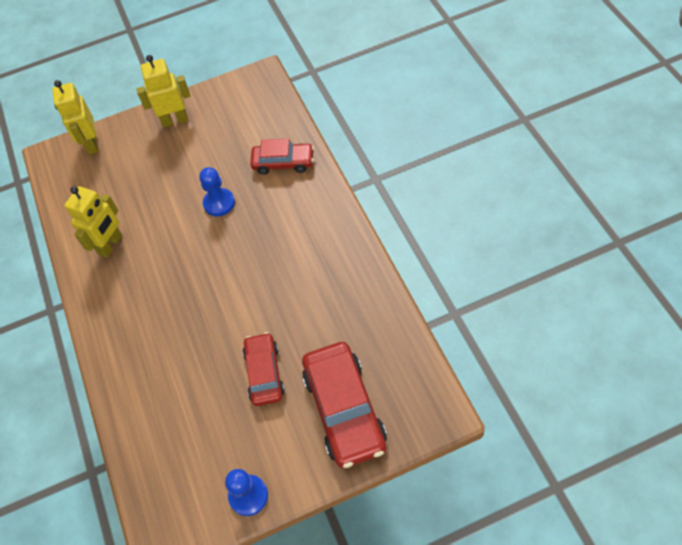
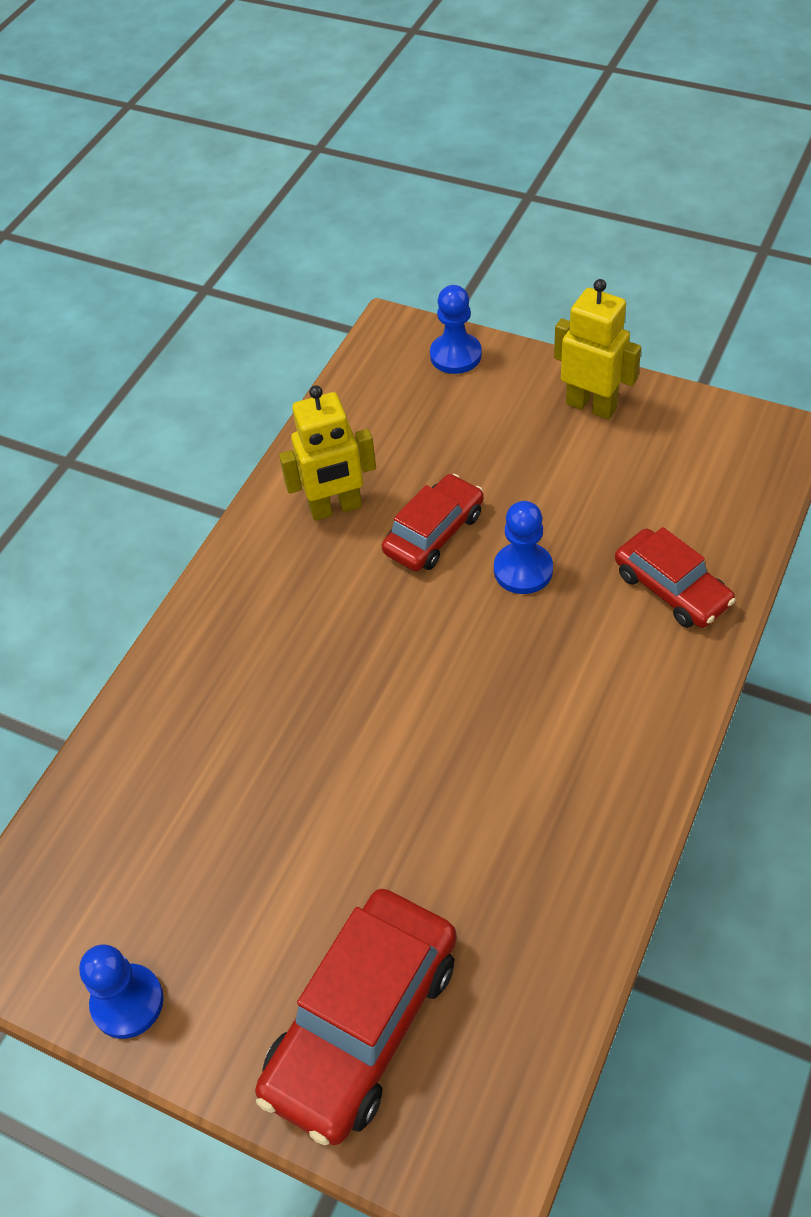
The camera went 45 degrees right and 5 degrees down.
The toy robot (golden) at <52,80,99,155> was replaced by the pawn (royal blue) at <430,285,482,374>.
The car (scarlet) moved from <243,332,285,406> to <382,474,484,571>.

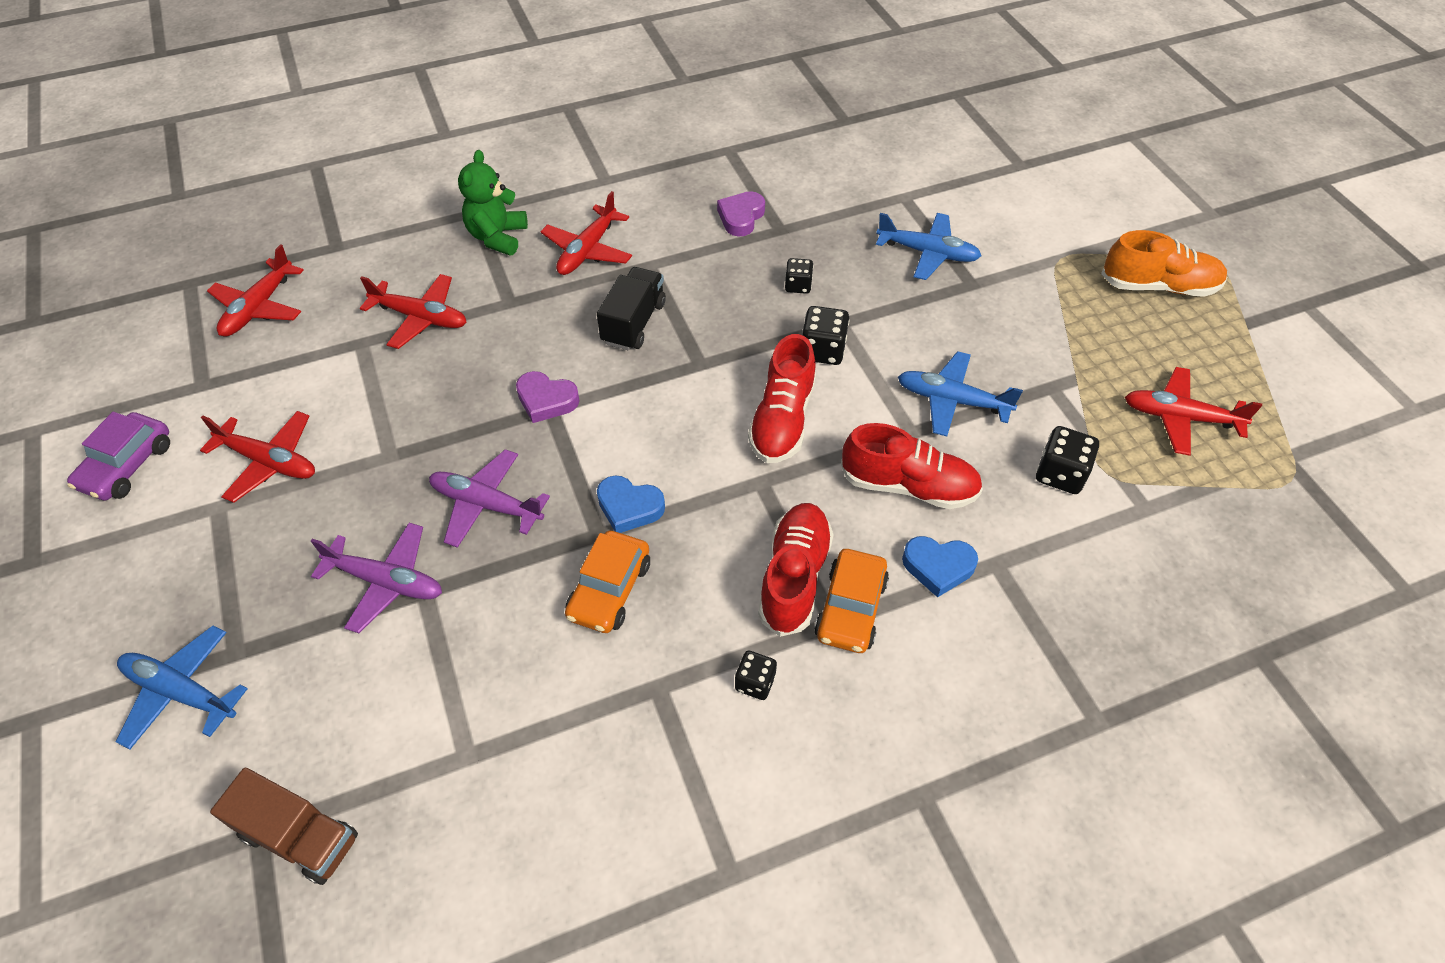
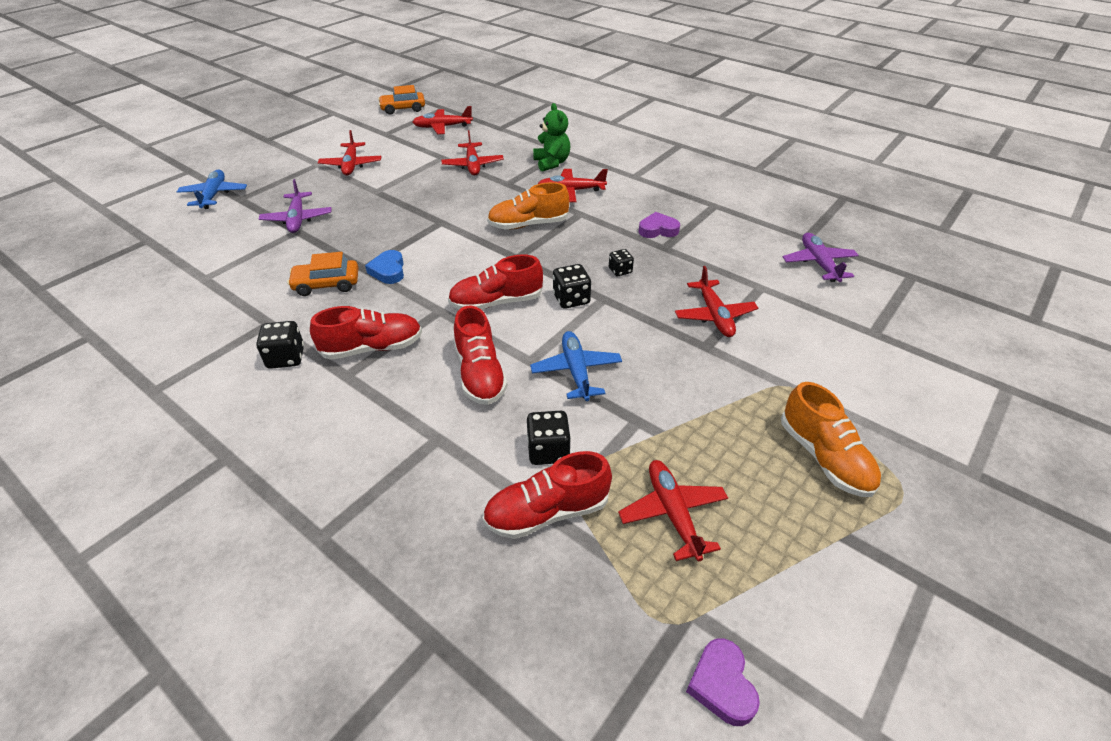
The camera went 60 degrees right and 10 degrees down.
The teddy (emerald) at <458,150,528,255> turned 90 degrees clockwise.
The plane (royal blue) at <876,213,981,280> became the plane (scarlet) at <675,266,758,337>.
The truck (ebony) at <597,267,666,350> was replaced by the shoe (orange-coloured) at <487,182,569,230>.
The love heart (violet) moved from <516,371,580,423> to <686,638,760,726>.
The car (violet) at <67,412,170,500> disappeared.
The plane (violet) moved from <429,449,550,548> to <783,233,859,282>.
The love heart (royal blue) at <902,536,978,598> disappeared.
The car (orange-coloured) moved from <814,549,889,653> to <378,85,425,115>.
The die (ebony) at <735,651,777,700> changed to 1.54 times the size.
The truck (dark brown) at <210,768,358,885> disappeared.
The shoe (scarlet) at <482,451,612,539> appeared.

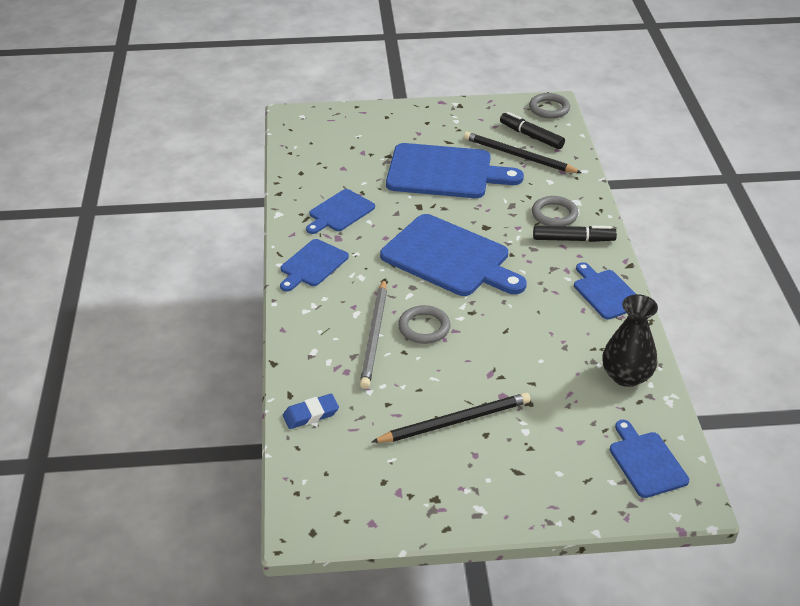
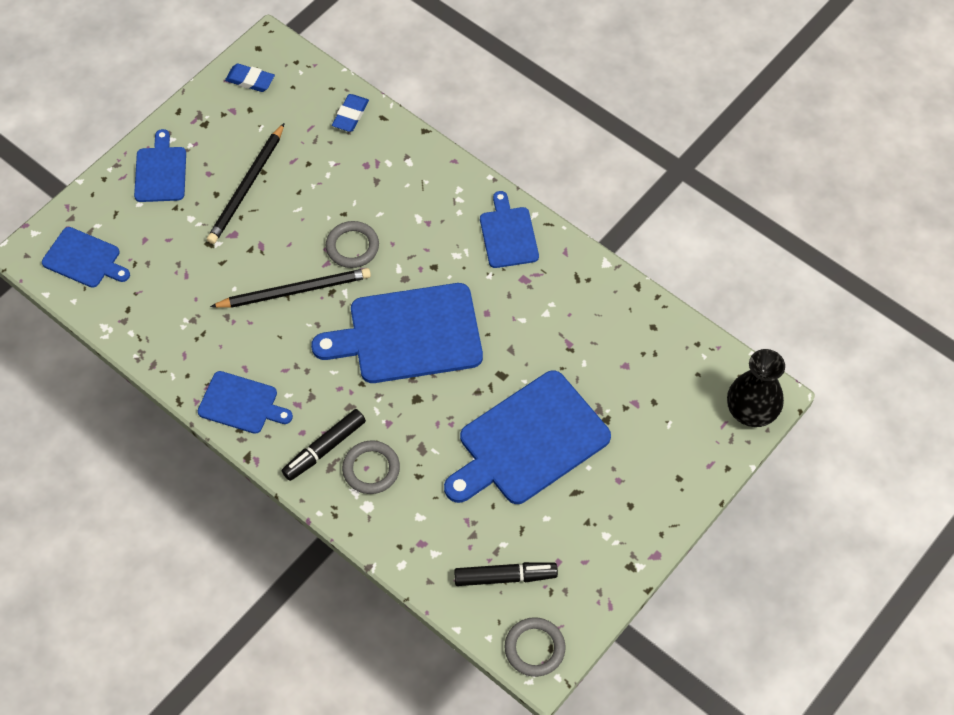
The camera went 135 degrees right and 20 degrees up.
The pencil (ebony) moved from <464,132,582,173> to <210,268,371,308>.
The bread board (royal blue) moved from <306,189,375,234> to <134,129,186,202>.
The pencil (ash-grey) at <360,279,387,389> disappeared.
The vase (ebony) moved from <602,294,658,387> to <727,349,785,427>.
The pencil eraser (royal blue) at <225,64,275,92> appeared.

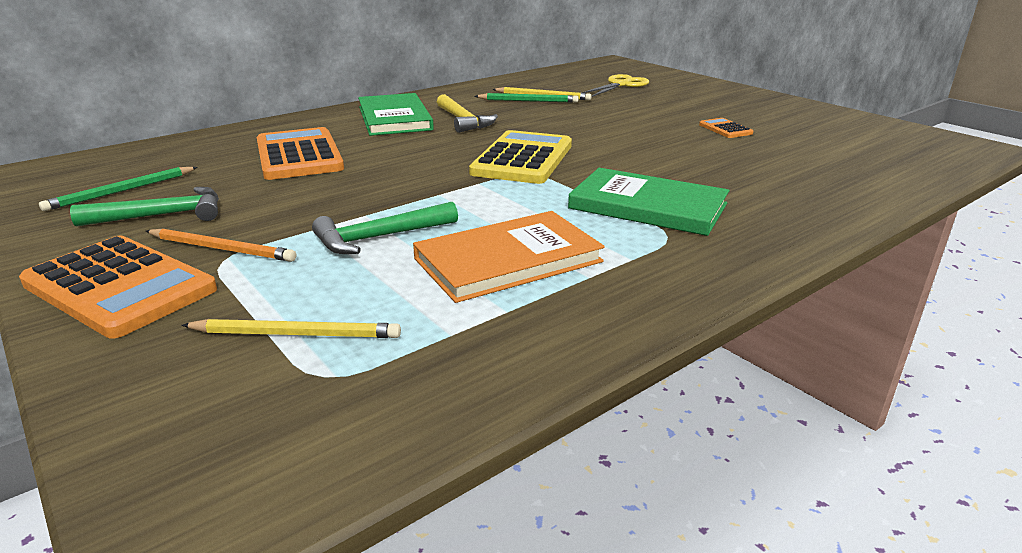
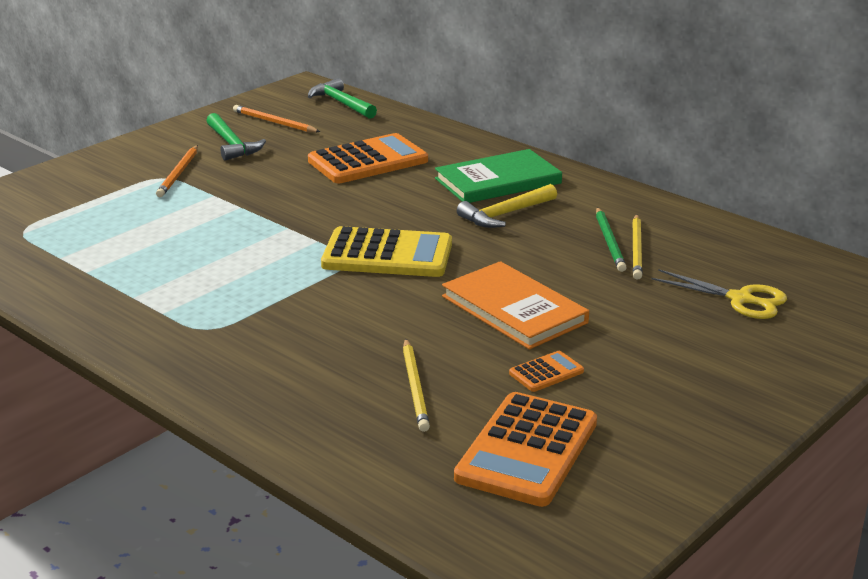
The camera went 80 degrees right and 0 degrees up.
The pencil (emerald) at <39,167,198,211> became the pencil (orange-coloured) at <233,105,320,132>.
The book (emerald) at <568,168,729,236> disappeared.
The claw hammer (emerald) moved from <312,202,458,254> to <308,78,377,119>.
The book (orange-coloured) moved from <413,211,605,303> to <442,261,589,349>.
The adding machine (orange-coloured) moved from <19,236,217,338> to <454,392,597,507>.
The pencil (golden) moved from <181,319,401,338> to <403,338,430,432>.

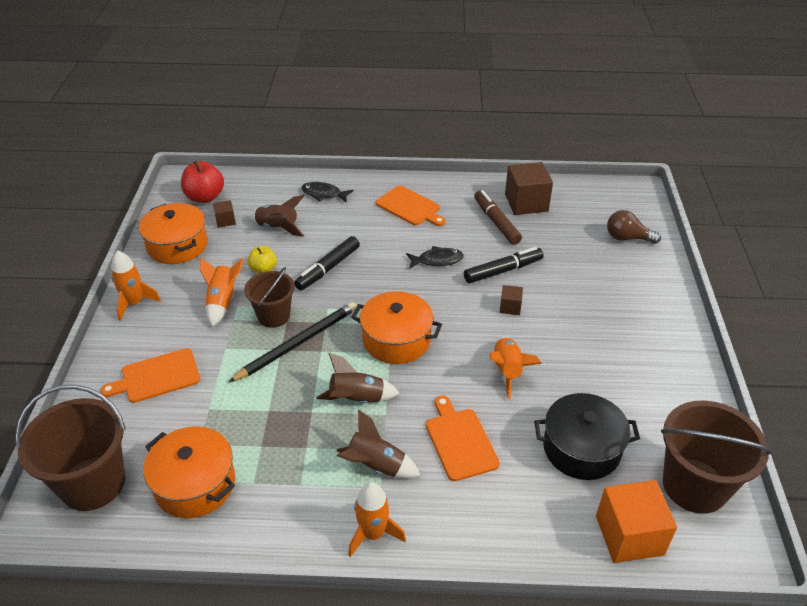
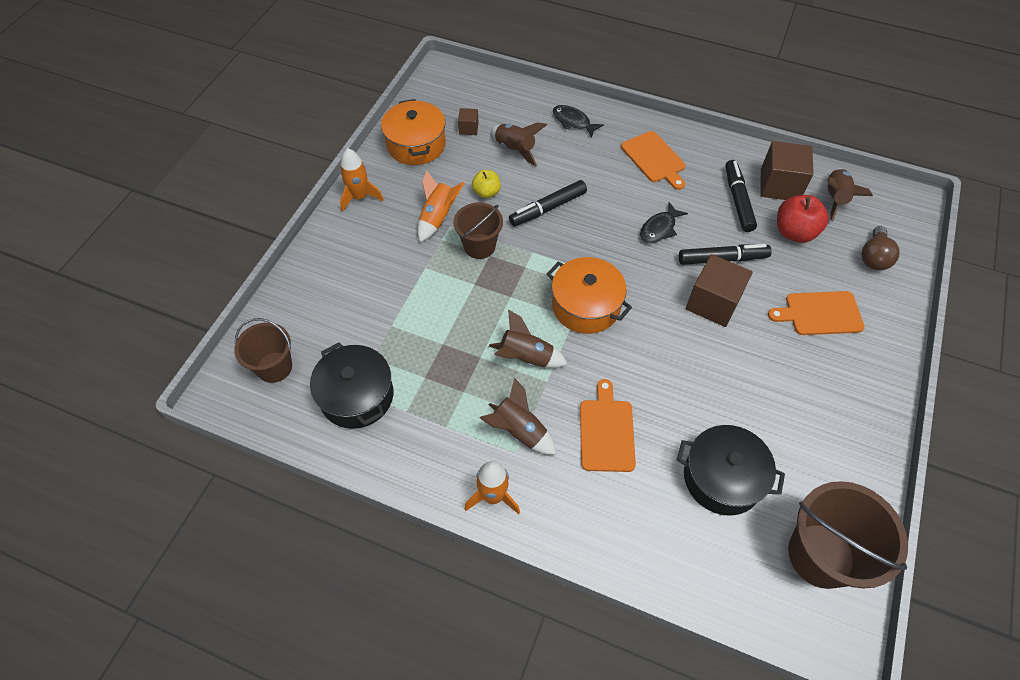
The camera went 20 degrees right and 15 degrees up.
The apple fruit (scarlet) moved from <181,161,224,203> to <777,195,829,243>.
The marker pen (dark brown) at <474,190,522,245> became the marker pen (ebony) at <725,160,757,232>.
The lightbulb (dark brown) at <607,210,661,244> turned 105 degrees counterclockwise.
The fish (ebony) at <406,246,464,269> turned 120 degrees clockwise.
The solid cube (dark brown) at <500,285,523,315> changed to 2.04 times the size.
The pencil (ebony) at <229,302,357,382> disappeared.
The spaceship (orange-coloured) at <490,337,542,399> disappeared.
The bread board (orange-coloured) moved from <100,348,200,403> to <768,291,865,335>.
The sand bucket (dark brown) at <15,385,126,511> changed to 0.62 times the size.
The cooking pot (orange-coloured) at <143,426,235,518> became the cooking pot (ebony) at <310,342,393,429>.
The solid cube (orange-coloured) at <596,480,677,563> disappeared.
The spaceship (dark brown) at <827,168,873,222> appeared.

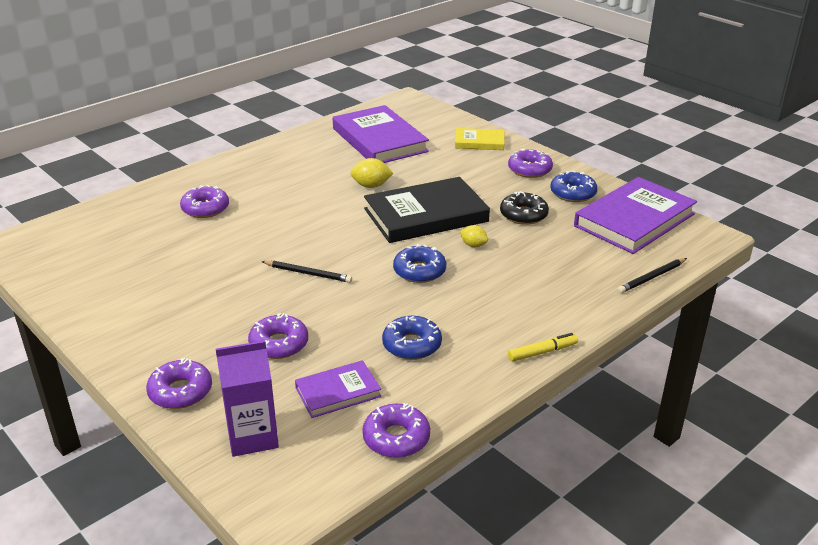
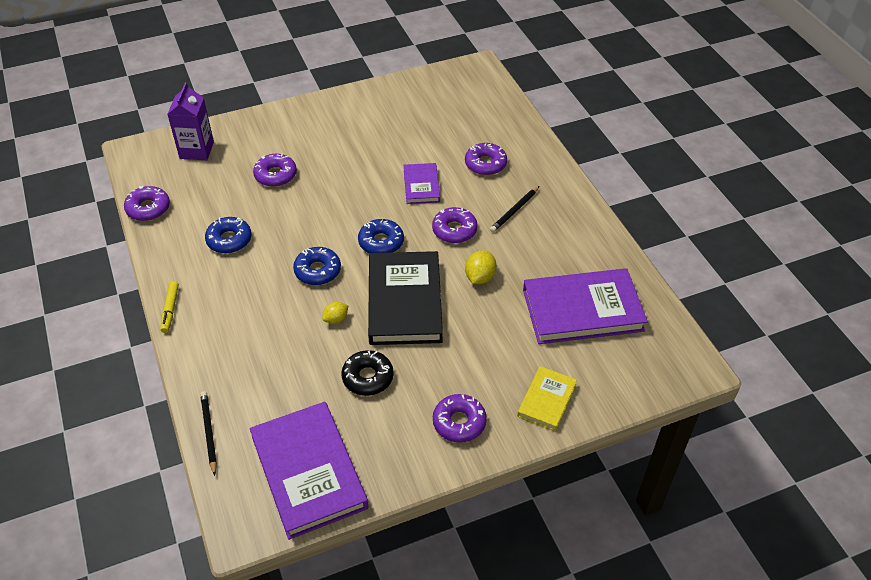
The camera went 110 degrees right and 15 degrees up.
The donut (royal blue) moved from <551,171,598,202> to <358,219,404,253>.
The pencil (ebony) moved from <261,261,352,283> to <490,186,539,232>.
The donut (violet) moved from <146,358,212,409> to <432,207,478,243>.
The book (violet) moved from <295,360,381,418> to <404,163,440,204>.

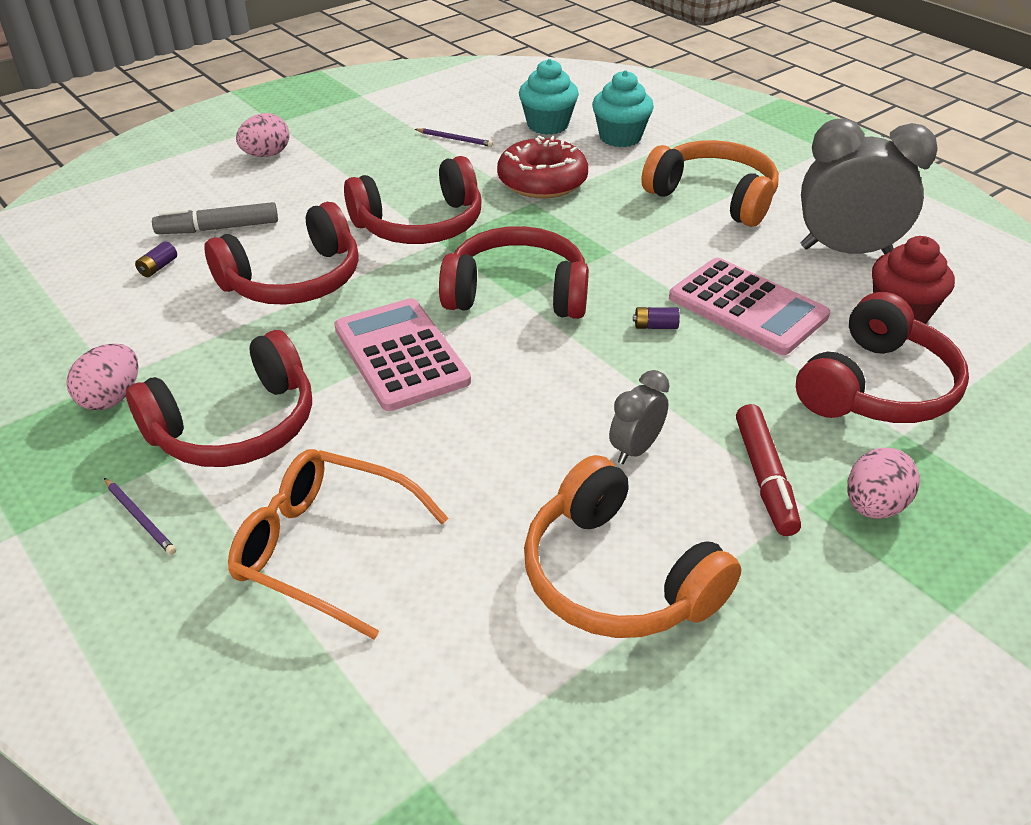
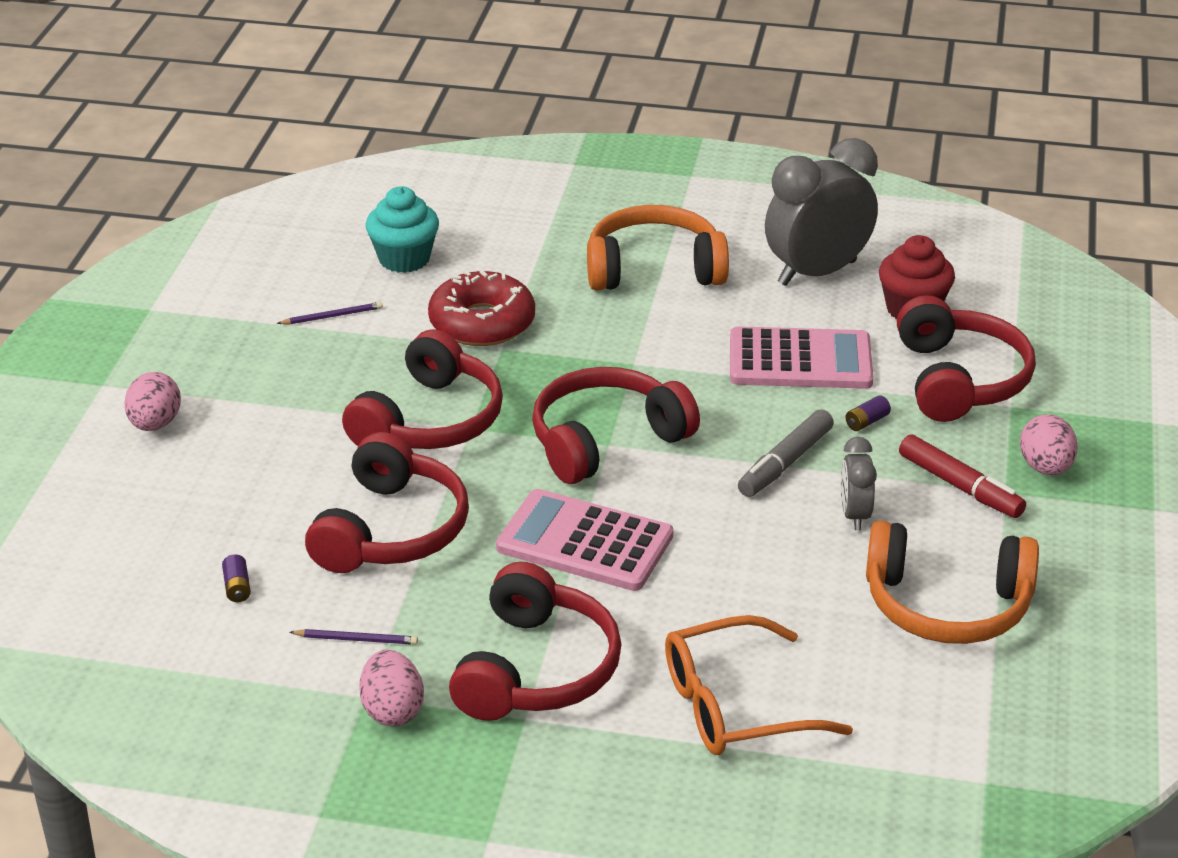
The camera went 40 degrees left and 5 degrees down.
The muffin (turquoise) at <592,70,654,147> disappeared.
The marker pen (ash-grey) moved from <152,202,278,234> to <738,409,834,497>.
The battery (violet) moved from <633,307,680,329> to <845,395,891,431>.
The pencil (violet) moved from <104,478,176,555> to <289,629,418,645>.

